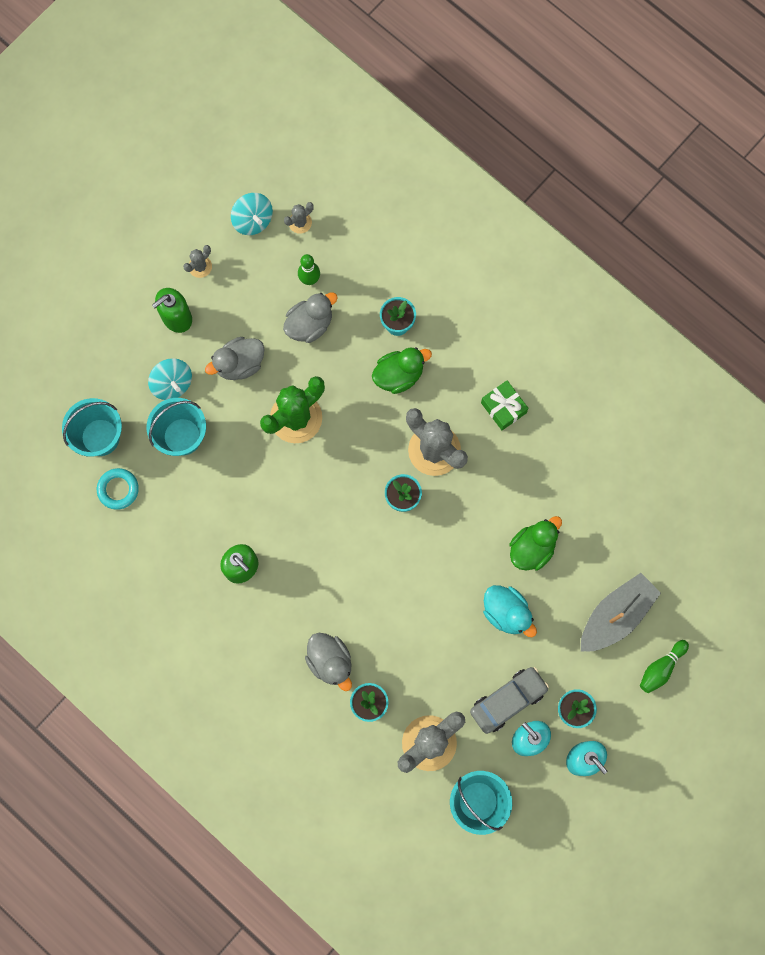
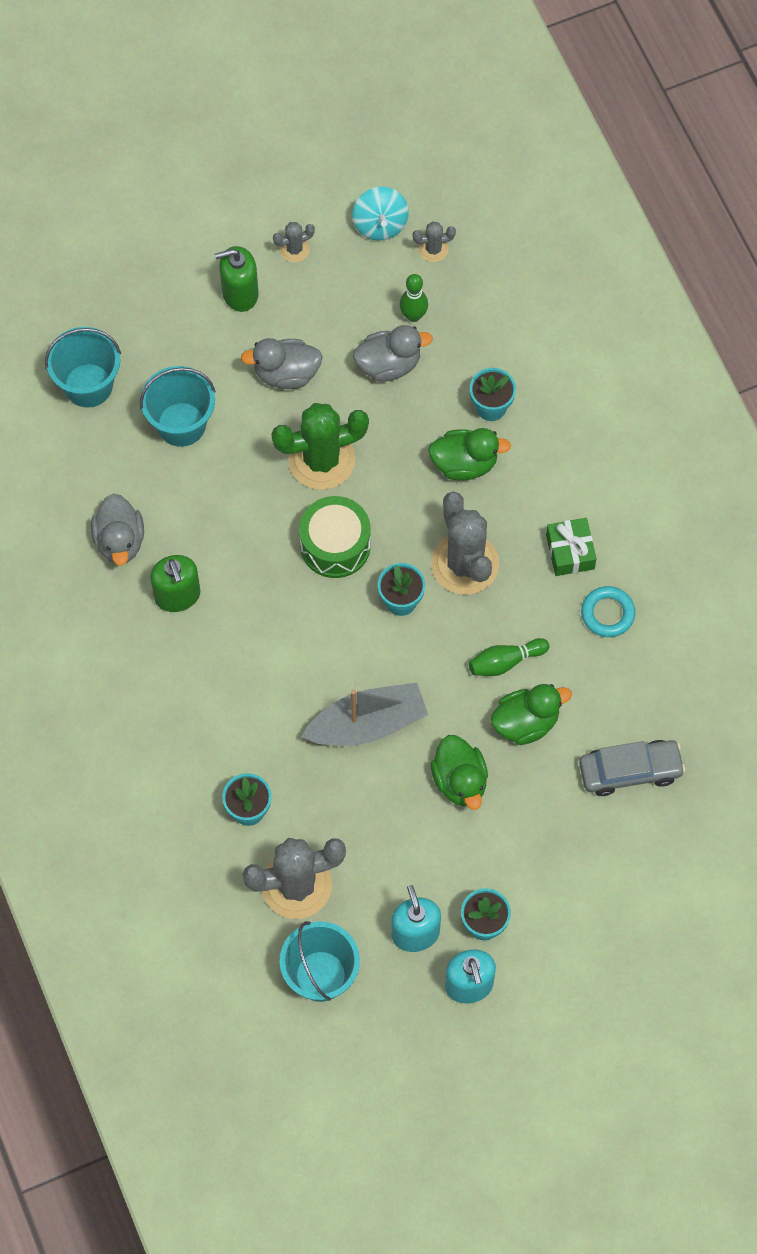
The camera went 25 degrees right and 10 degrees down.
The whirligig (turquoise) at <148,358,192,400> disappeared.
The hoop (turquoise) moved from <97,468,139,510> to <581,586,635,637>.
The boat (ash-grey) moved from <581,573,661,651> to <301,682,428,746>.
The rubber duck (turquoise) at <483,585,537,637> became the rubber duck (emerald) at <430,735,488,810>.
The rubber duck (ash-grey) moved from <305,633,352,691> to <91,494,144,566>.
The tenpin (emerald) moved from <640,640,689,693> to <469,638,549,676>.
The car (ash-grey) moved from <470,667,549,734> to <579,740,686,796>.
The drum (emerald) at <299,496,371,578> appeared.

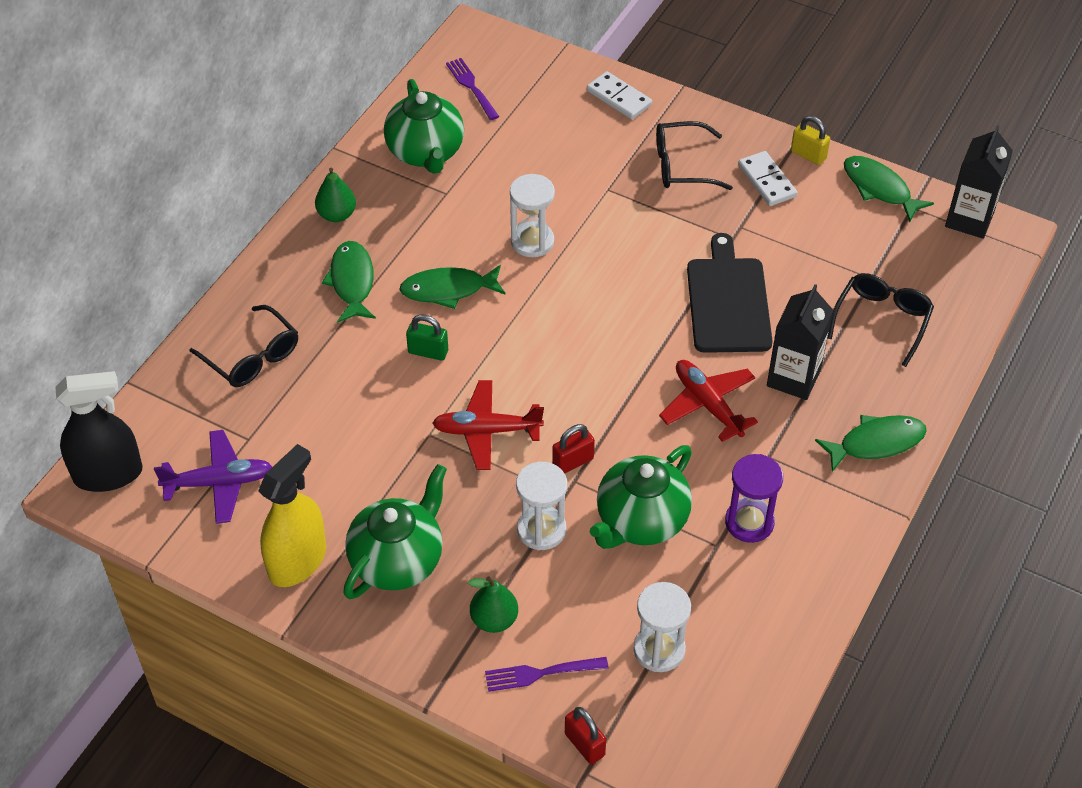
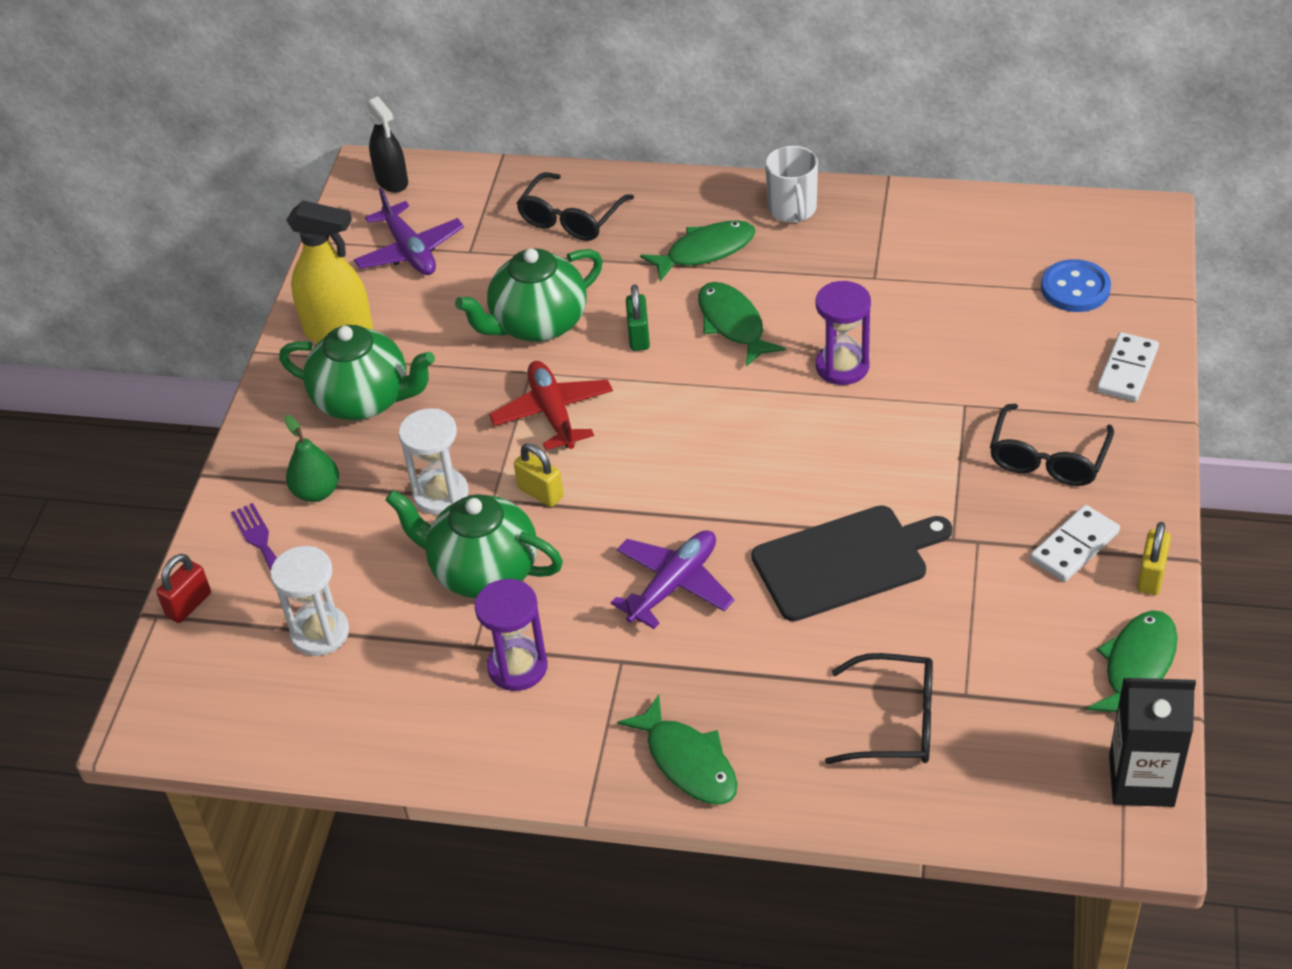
The camera went 75 degrees right and 5 degrees down.
The dinner fork (violet) at <446,58,499,120> disappeared.
The china teapot (emerald) moved from <384,79,464,174> to <455,248,603,342>.
The eyeglasses (ebony) at <656,121,733,190> turned 135 degrees counterclockwise.
The toy pear (emerald) at <315,167,356,222> was replaced by the mug (pure white) at <765,146,818,223>.
The sandglass (pure white) at <510,174,555,257> became the sandglass (violet) at <815,281,871,385>.
The carton (ebony) at <767,284,833,400> disappeared.
The plane (scarlet) at <659,360,758,442> became the plane (violet) at <611,530,735,629>.
The spray cleaner (ebony) at <55,371,143,492> changed to 0.66 times the size.
The padlock (scarlet) at <552,424,595,474> became the padlock (golden) at <514,443,564,507>.
The button (royal blue) at <1041,259,1111,312> appeared.

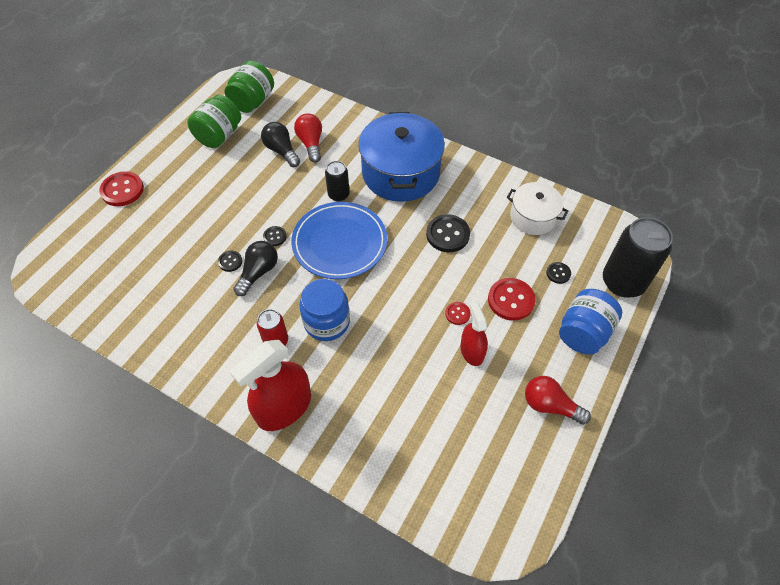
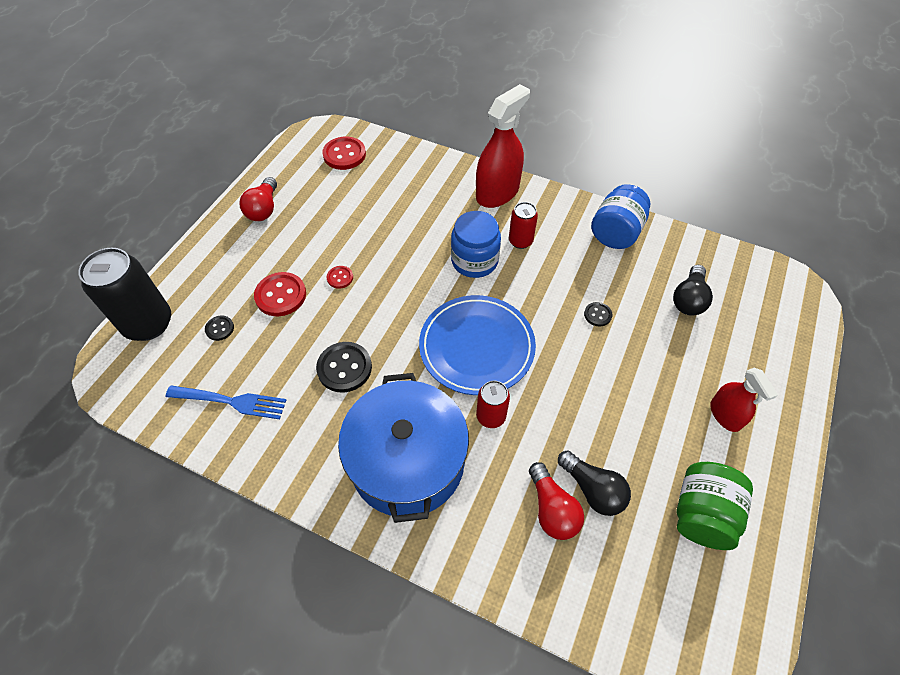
The camera went 175 degrees right and 0 degrees up.
The jar (emerald) at <225,60,274,113> disappeared.
The soda can (ebony) at <325,161,349,202> became the soda can (scarlet) at <476,381,510,428>.
The button (scarlet) moved from <99,171,144,206> to <322,137,366,170>.
The cooking pot (pure white) at <507,182,568,235> was replaced by the dinner fork (royal blue) at <166,385,286,419>.
The button (ebony) at <263,226,287,246> disappeared.
The lightbulb (ebony) moved from <233,241,278,296> to <673,265,713,316>.
The jar (royal blue) moved from <559,289,622,355> to <591,184,650,249>.
The spray cleaner (scarlet) moved from <460,302,488,366> to <710,368,778,432>.
The lightbulb (scarlet) at <525,376,591,425> turned 75 degrees clockwise.

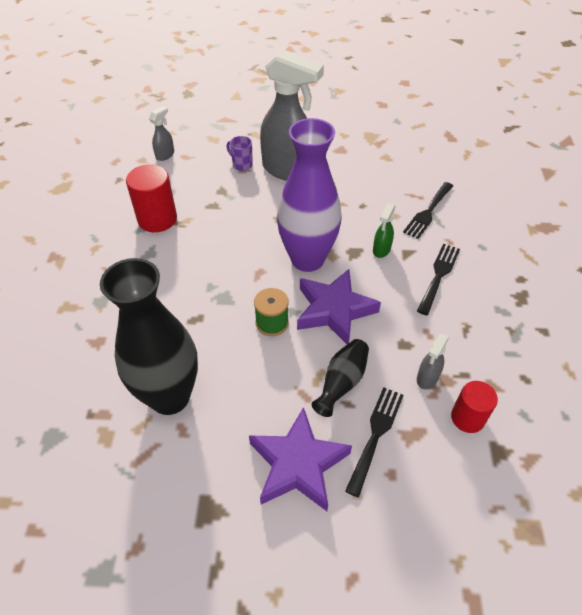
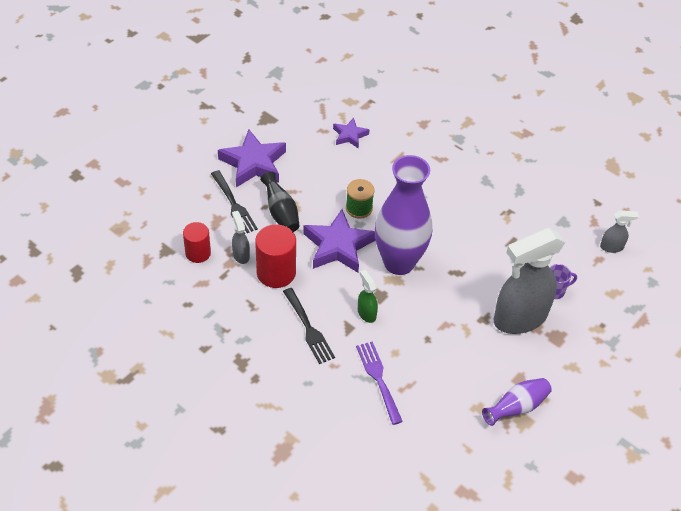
The camera went 125 degrees right and 0 degrees up.
The spray cleaner (ash-grey) at <149,106,174,161> turned 75 degrees counterclockwise.
The solid cylinder (scarlet) moved from <126,164,177,232> to <255,224,296,288>.
The dinner fork (ebony) at <403,182,453,239> became the dinner fork (violet) at <356,341,403,425>.
The vase (ebony) at <100,258,198,415> was replaced by the star shape (violet) at <333,118,369,149>.
The vase (violet) at <482,378,552,426> appeared.

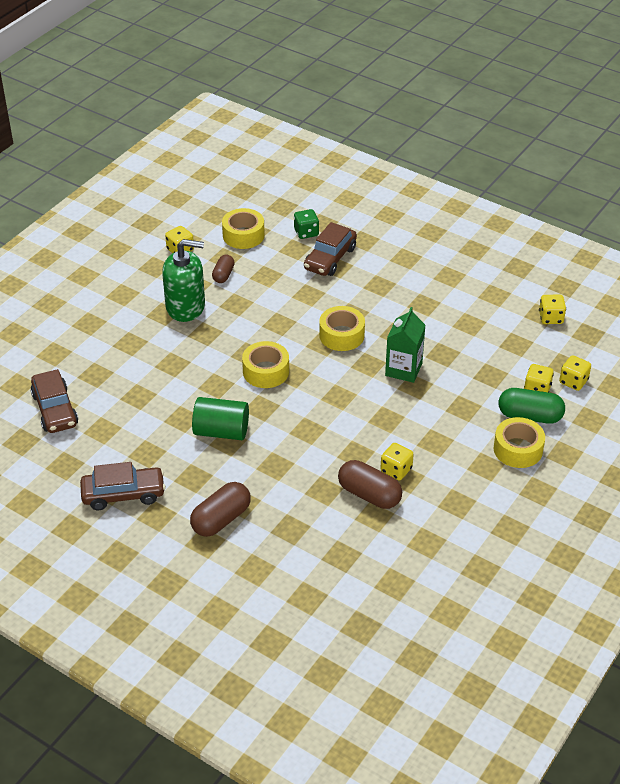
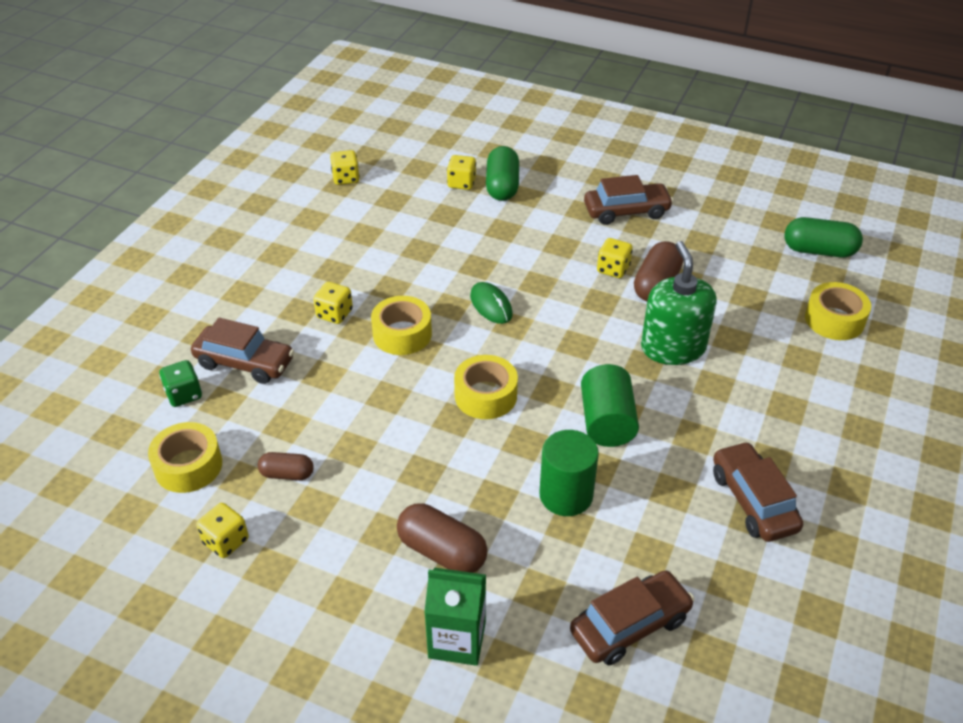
The camera went 100 degrees left and 0 degrees up.
The soap pump (emerald) moved from <162,239,205,322> to <641,241,717,365>.
The carton (emerald) moved from <385,307,426,383> to <424,568,486,666>.
The die (golden) moved from <559,355,591,391> to <313,282,353,324>.
The tape (golden) moved from <494,417,545,468> to <805,282,871,340>.
The capsule (dark brown) moved from <190,482,251,537> to <397,503,487,573>.
The car (dark brown) at <584,175,674,225> appeared.
The capsule (emerald) at <784,217,863,257> appeared.
The mouse (emerald) at <470,282,513,324> appeared.
The solid cylinder (emerald) at <539,430,599,516> appeared.

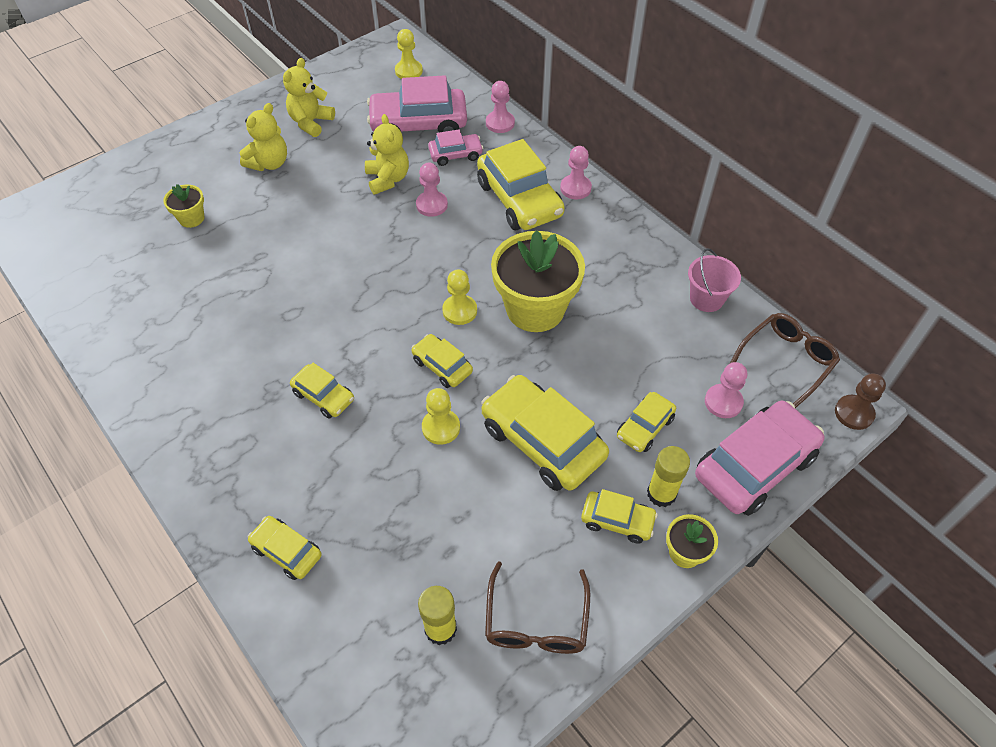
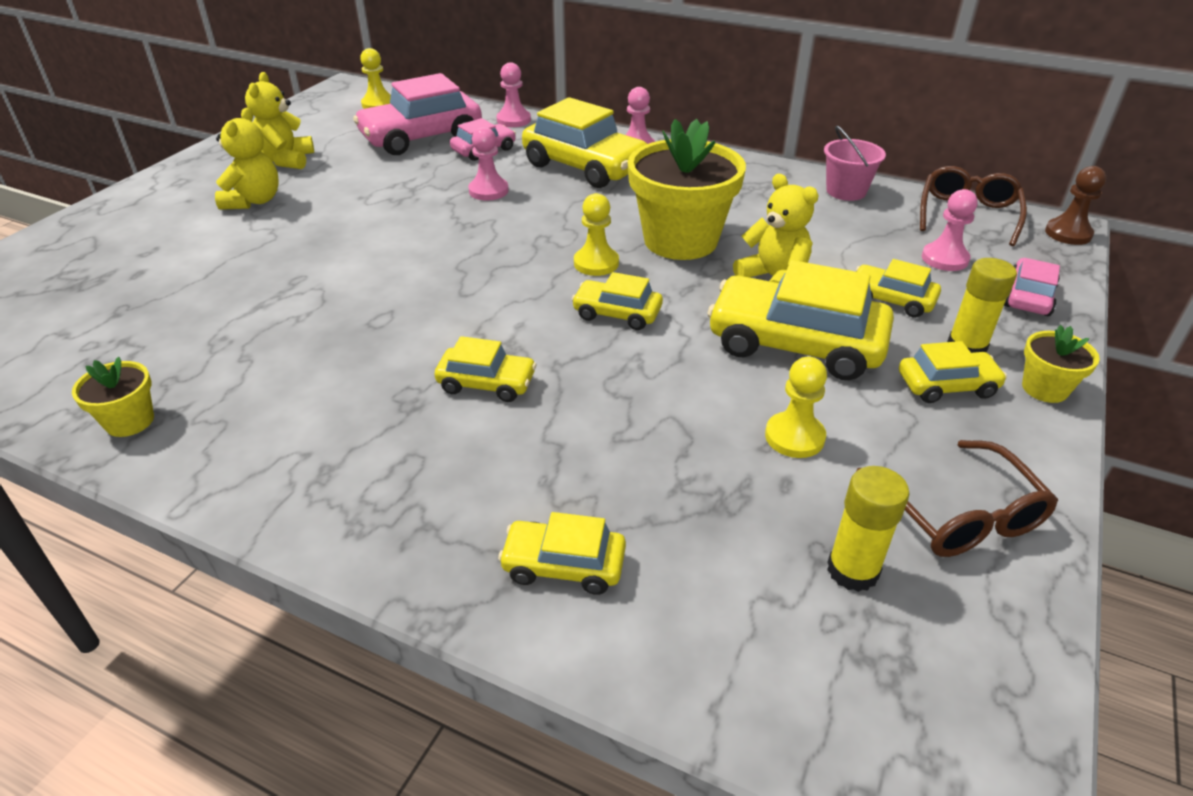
The camera went 25 degrees left and 15 degrees down.
The teddy (golden) moved from <365,114,409,195> to <733,174,819,283>.
The plant pot (golden) moved from <163,184,204,228> to <72,357,154,437>.
The pawn (golden) moved from <422,388,460,445> to <765,357,827,458>.
The car (golden) at <617,392,676,452> turned 105 degrees clockwise.
The car (rosy) at <695,401,824,516> changed to 0.52 times the size.

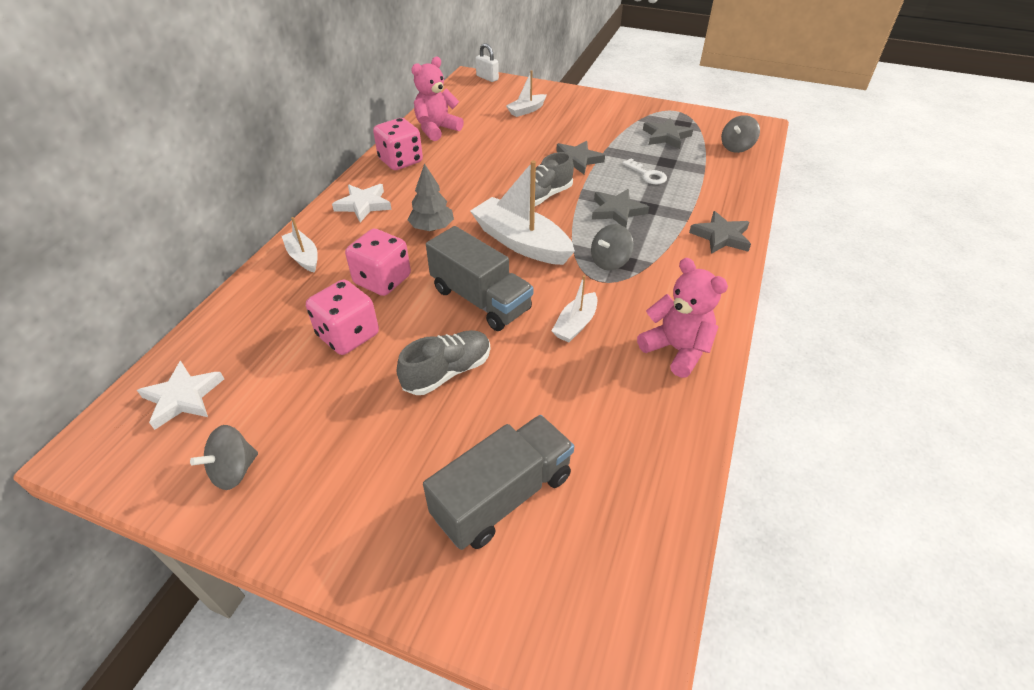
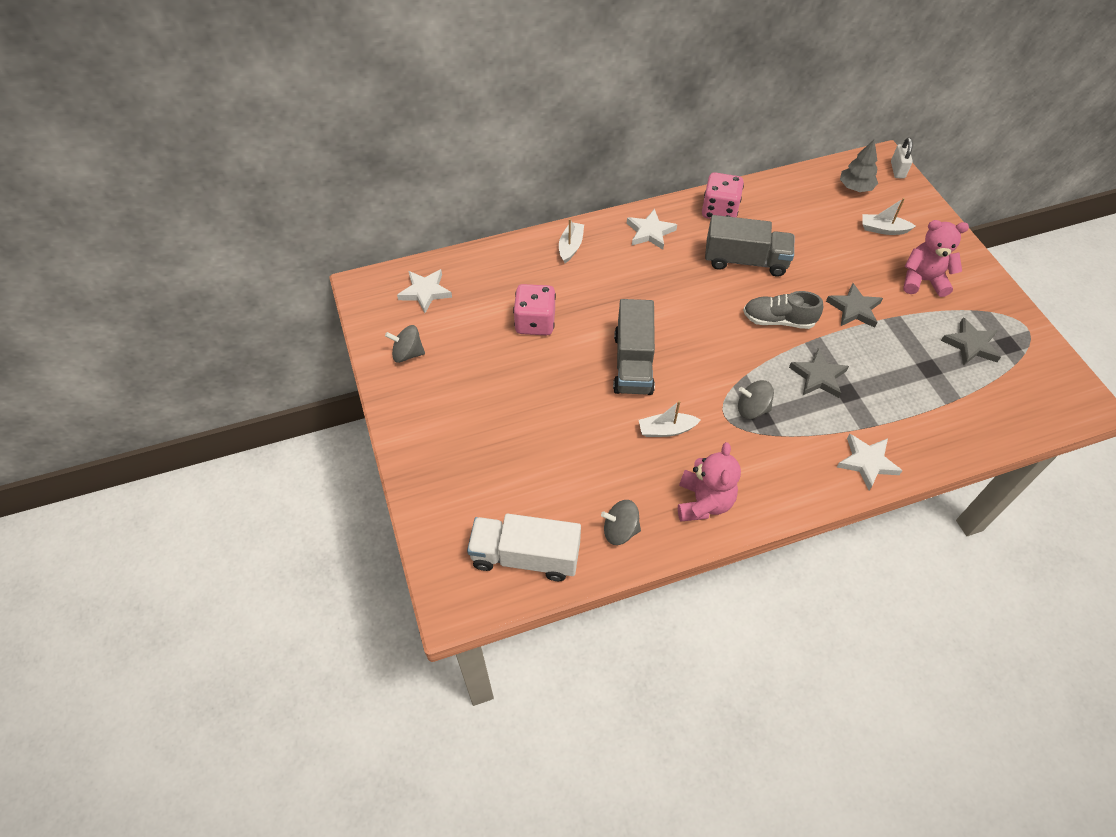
The camera went 50 degrees right and 10 degrees up.
The teddy (rosy) moved from <411,57,464,141> to <904,220,969,297>.
The whirligig (ash-grey) moved from <721,115,760,153> to <601,500,641,545>.
The latchkey (pure white) at <622,158,667,184> disappeared.
The boat (pure white) at <470,160,575,265> disappeared.
The fir tree (ash-grey) moved from <408,163,454,231> to <840,140,878,192>.
The star shape (ash-grey) at <689,211,751,254> became the star shape (pure white) at <837,434,903,490>.
The die (rosy) at <345,229,411,296> disappeared.
The shoe (ash-grey) at <397,330,490,395> disappeared.
The truck (ash-grey) moved from <423,415,574,550> to <705,215,794,277>.
The truck (pure white) at <467,514,581,581> appeared.

